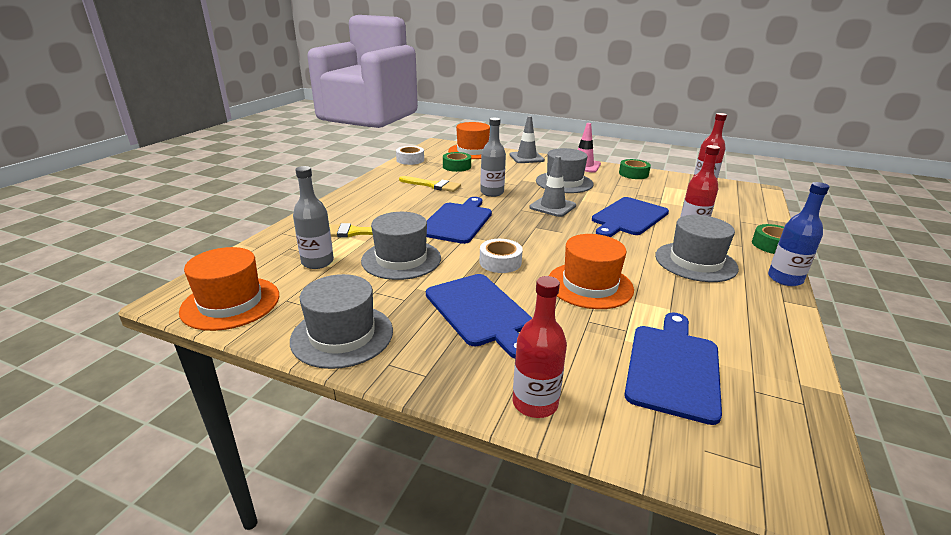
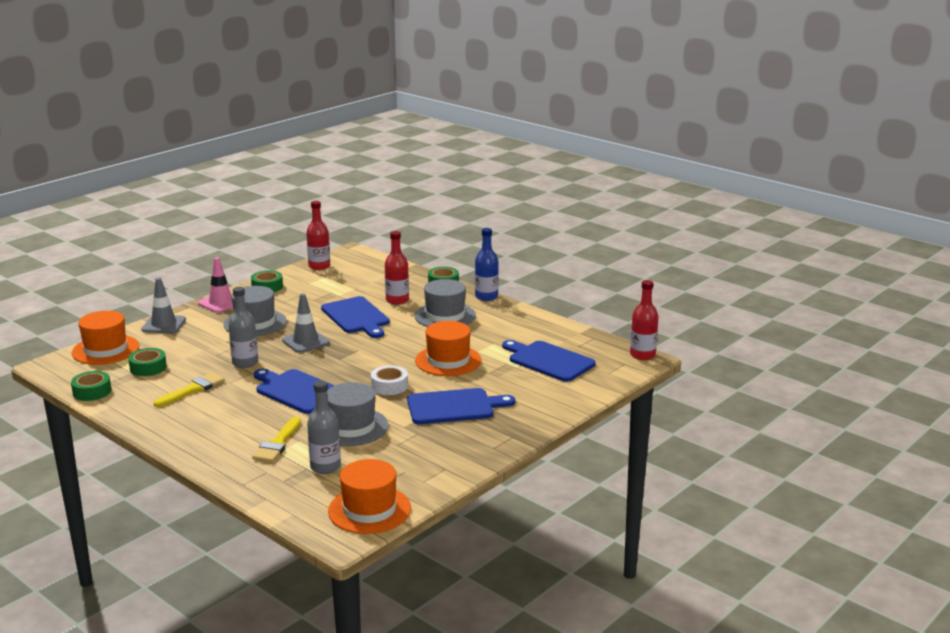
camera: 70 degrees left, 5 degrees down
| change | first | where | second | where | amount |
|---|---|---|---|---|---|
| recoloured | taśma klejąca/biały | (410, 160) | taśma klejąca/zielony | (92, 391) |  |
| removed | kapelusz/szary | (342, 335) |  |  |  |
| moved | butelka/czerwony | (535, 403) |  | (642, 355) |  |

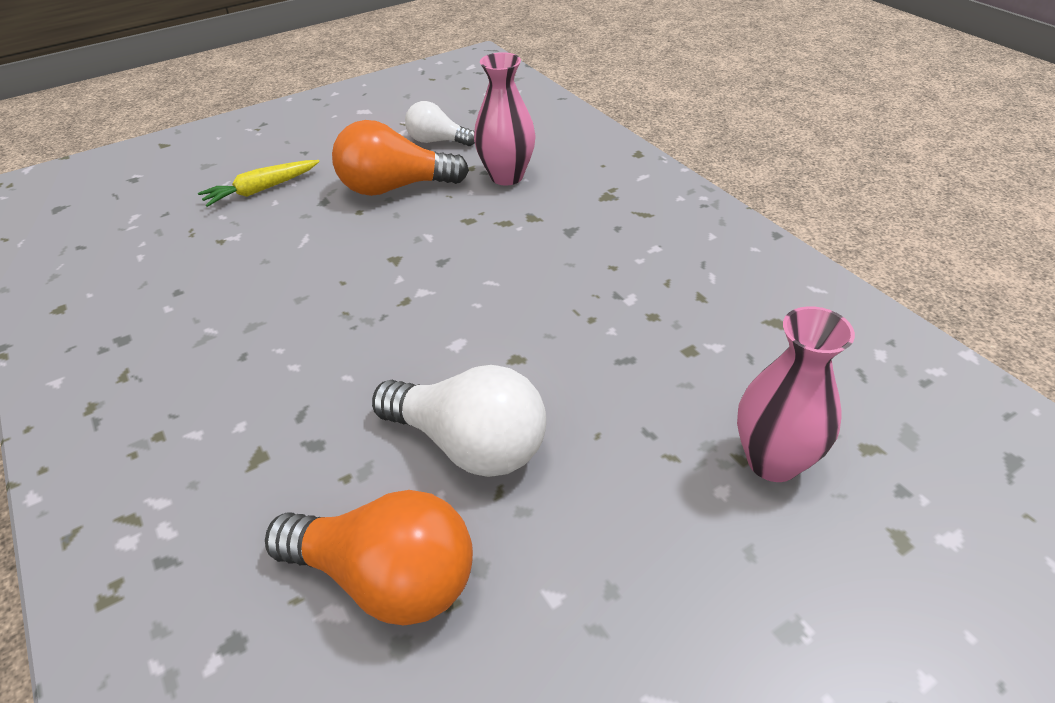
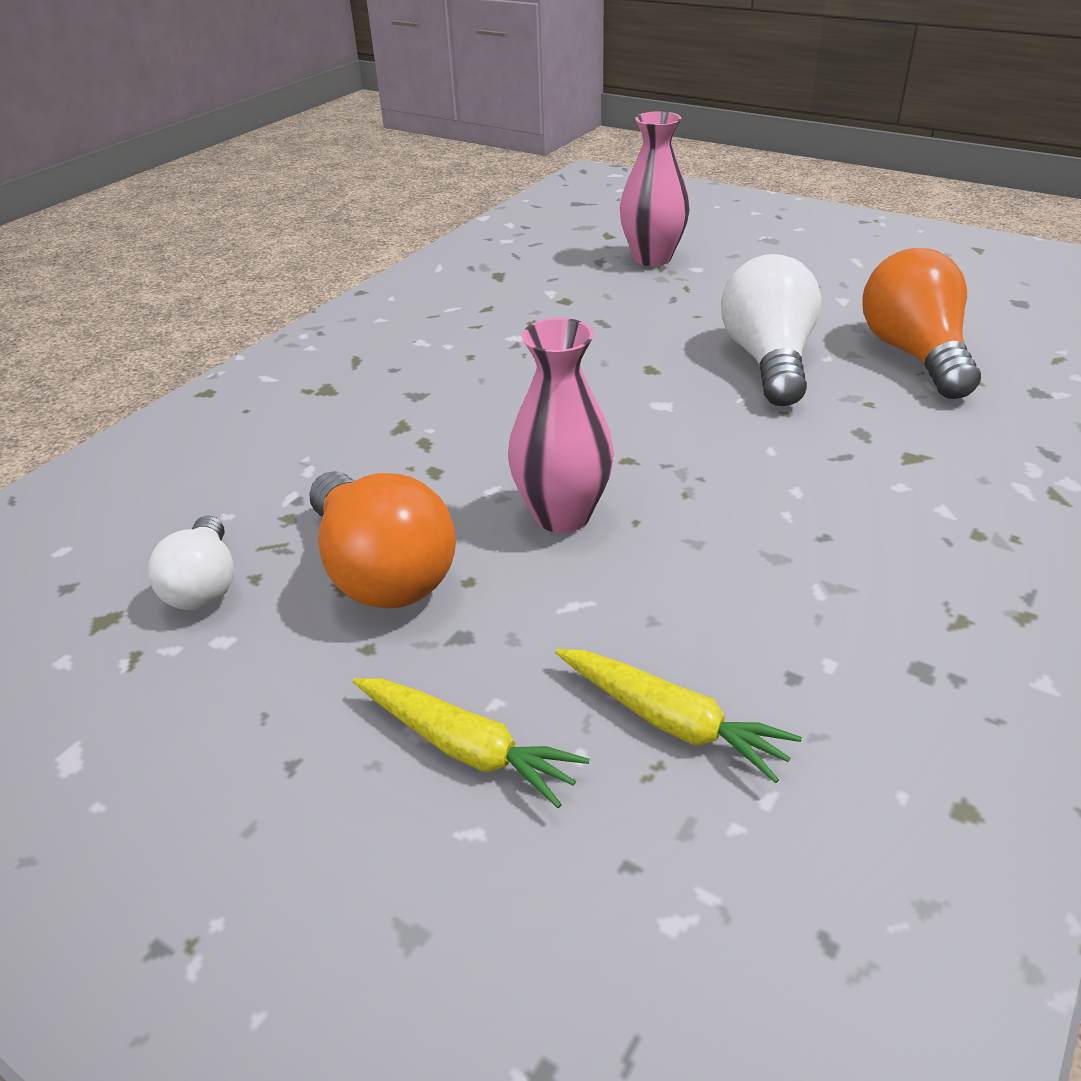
camera: 115 degrees left, 5 degrees down
| change | first | where | second | where | amount |
|---|---|---|---|---|---|
| moved | wazon/różowy | (506, 176) |  | (562, 515) |  |
| added |  |  | marchewka/żółty | (670, 721) |  |

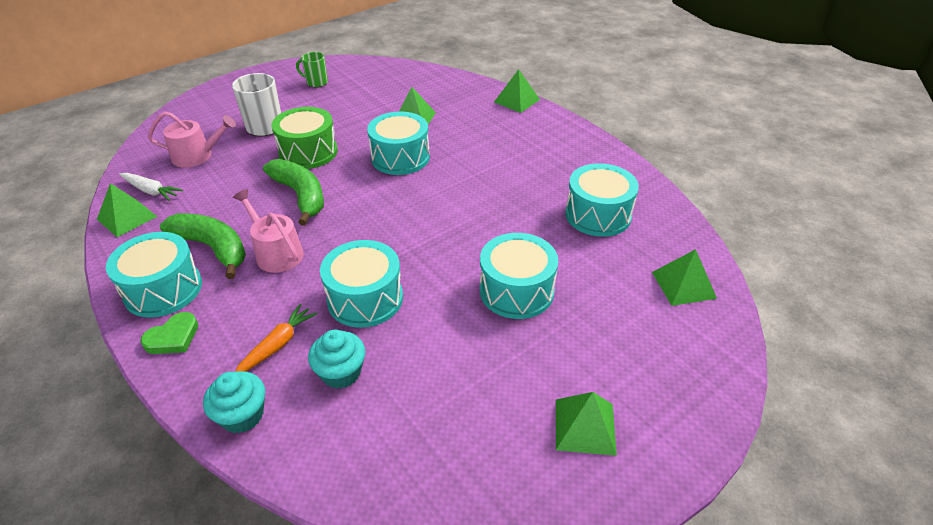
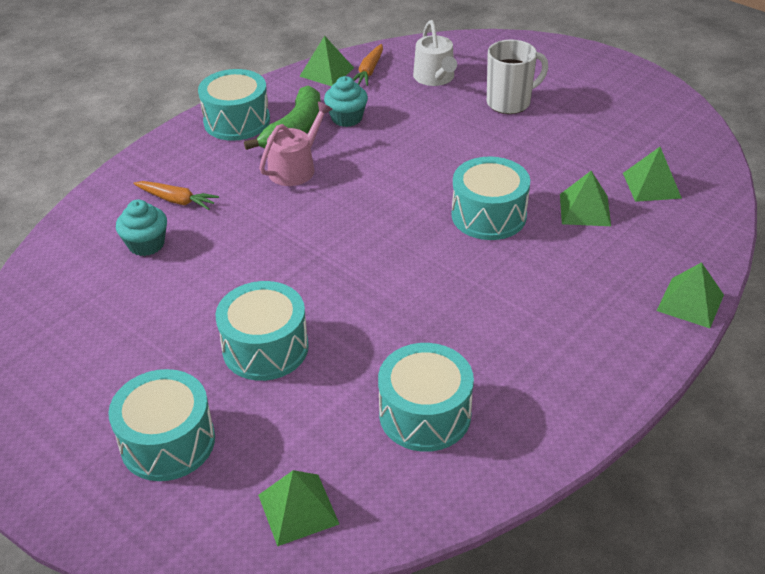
camera: 80 degrees right, 0 degrees up
| change | first | where | second | where | amount |
|---|---|---|---|---|---|
| removed | kubek/zielony | (316, 82) |  |  |  |
| removed | bęben/zielony | (308, 152) |  |  |  |
| recoloured | konewka/różowy | (197, 156) | konewka/biały | (435, 78) |  |
| removed | banan/zielony | (300, 196) |  |  |  |
| recoloured | marchewka/biały | (151, 191) | marchewka/pomarańczowy | (369, 71) |  |
| moved | bęben/turkusowy | (365, 298) |  | (168, 442) |  |
| removed | serce/zielony | (173, 337) |  |  |  |
| moved | muffinka/turkusowy | (242, 415) |  | (347, 118) |  |
| moved | piramida/zielony | (585, 426) |  | (651, 185) |  |

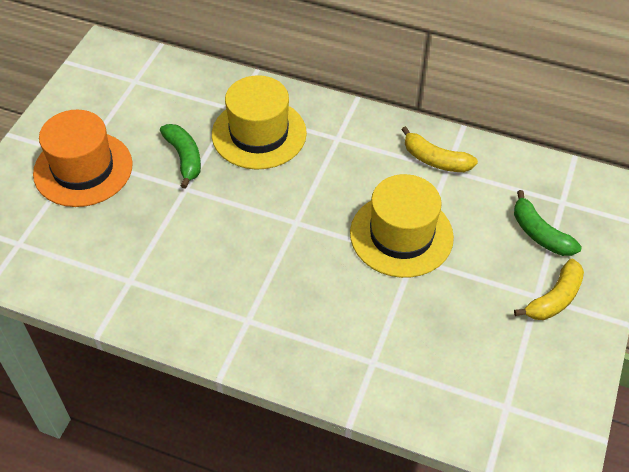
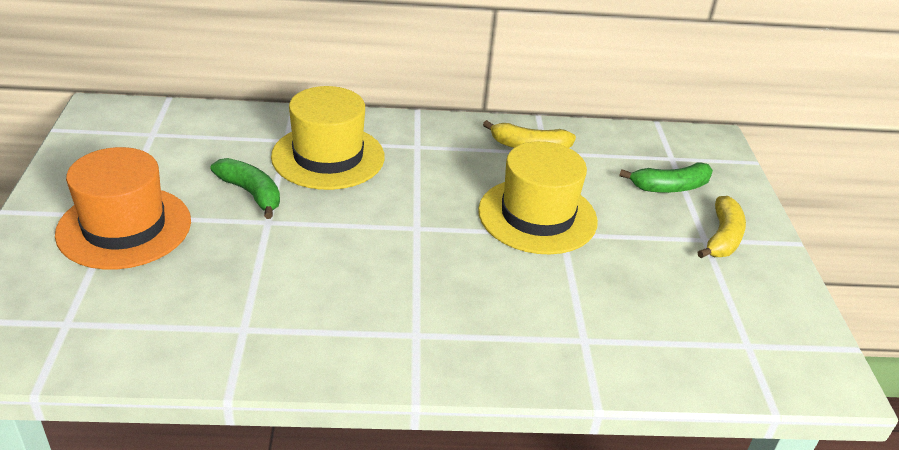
camera: 25 degrees left, 15 degrees down
| change | first | where | second | where | amount |
|---|---|---|---|---|---|
| turned | banan/zielony | (539, 233) |  | (670, 187) | 45 degrees counterclockwise |

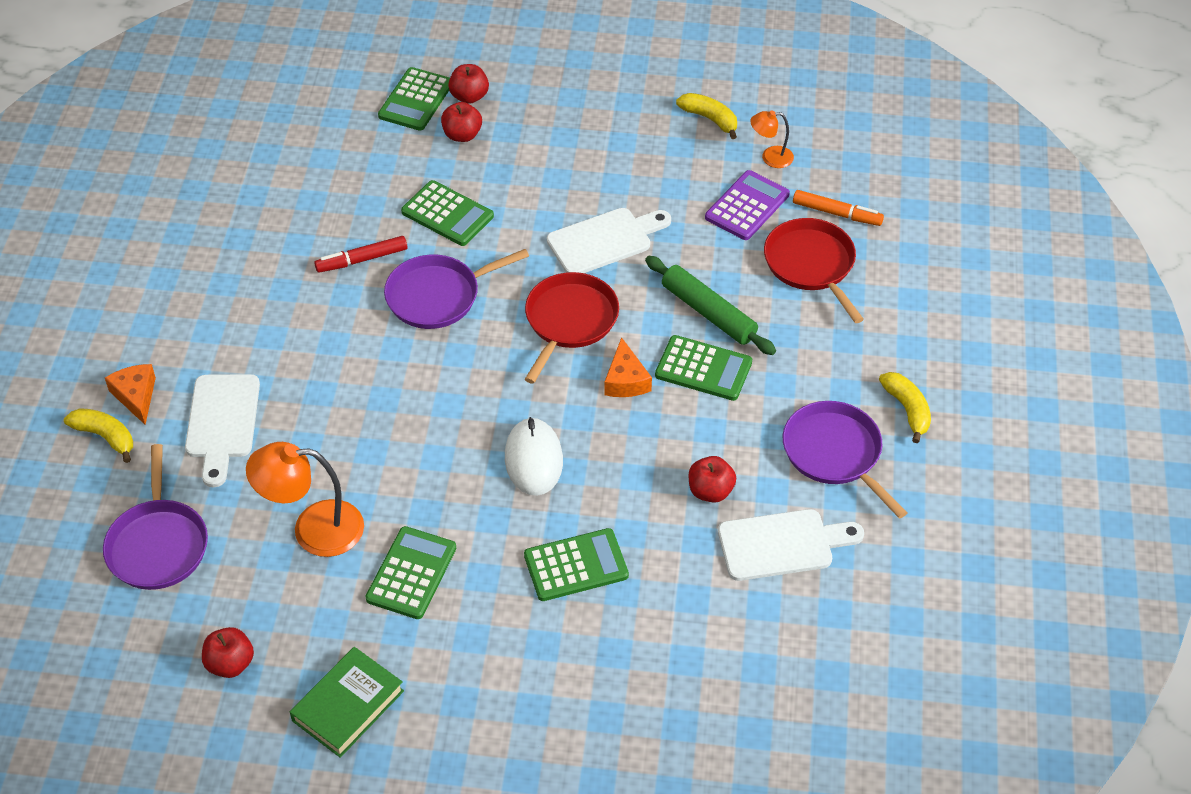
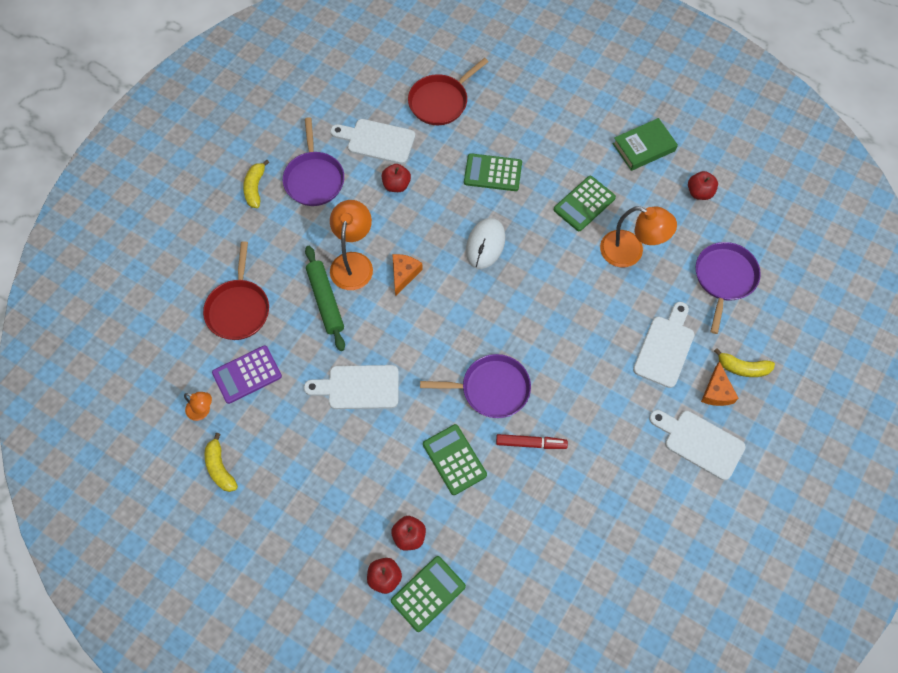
camera: 155 degrees left, 15 degrees up
| change | first | where | second | where | amount |
|---|---|---|---|---|---|
| removed | flamaster/pomarańczowy | (837, 213) |  |  |  |
| moved | patelnia/czerwony | (569, 321) |  | (440, 101) |  |
| replaced | kalkulator/zielony | (703, 369) | lampka/pomarańczowy | (353, 262) |  |
| turned | banan/żółty | (105, 437) |  | (743, 368) | 45 degrees counterclockwise |
| added |  |  | deska do krojenia/biały | (699, 442) |  |

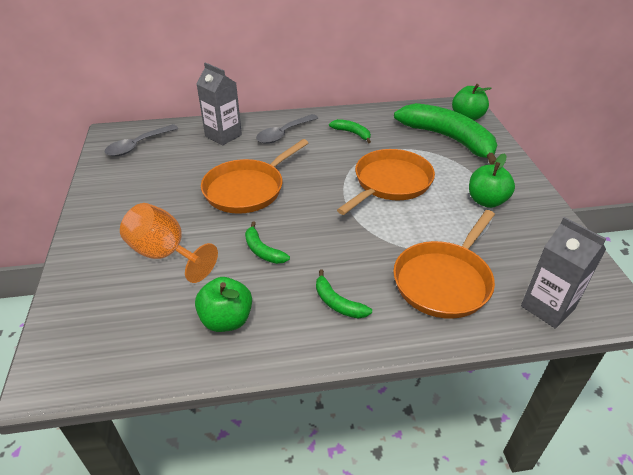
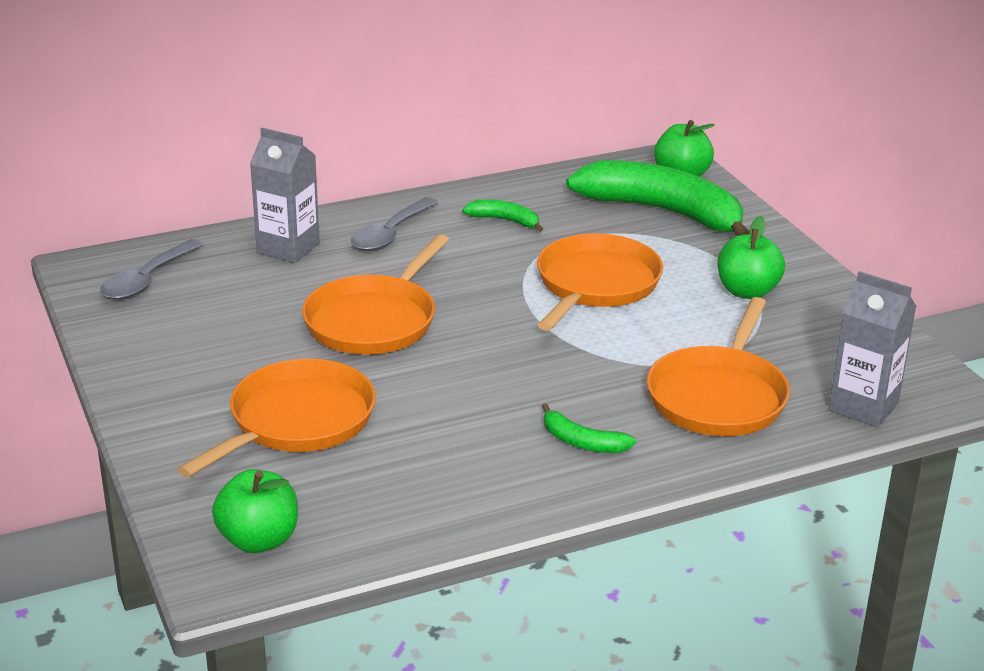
camera: 15 degrees left, 10 degrees down
| change | first | where | second | where | amount |
|---|---|---|---|---|---|
| replaced | kielich/pomarańczowy | (165, 254) | patelnia/pomarańczowy | (296, 421) |  |
| removed | banan/zielony | (262, 250) |  |  |  |
| moved | jabłko/zielony | (226, 320) |  | (259, 540) |  |

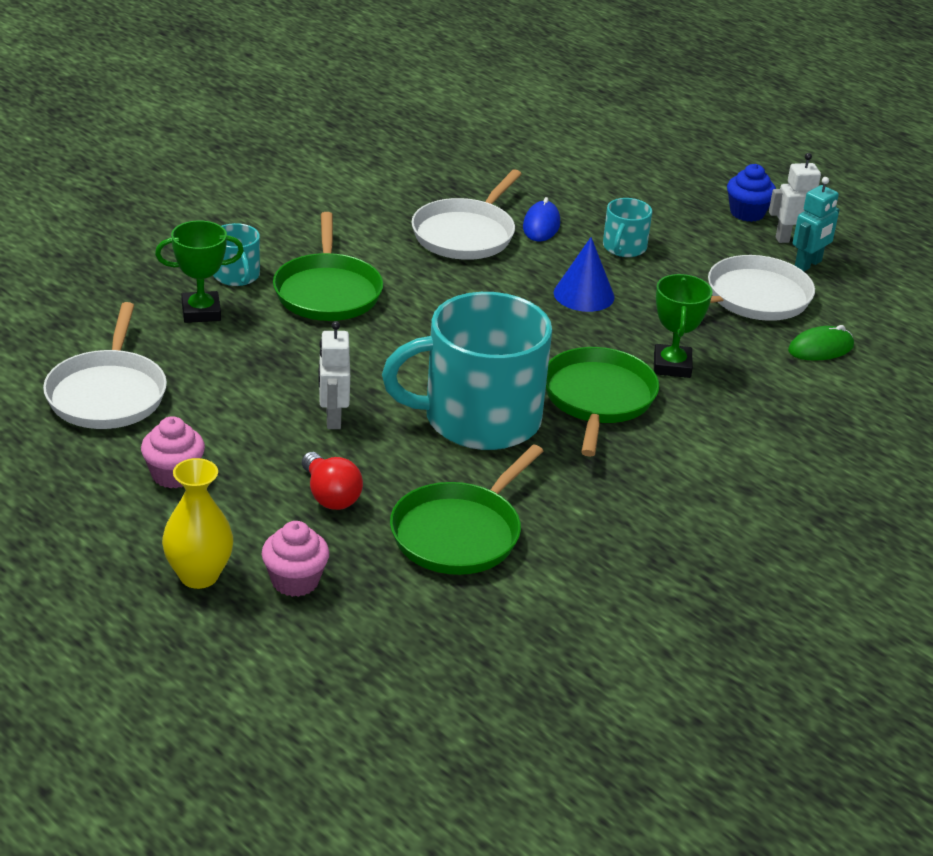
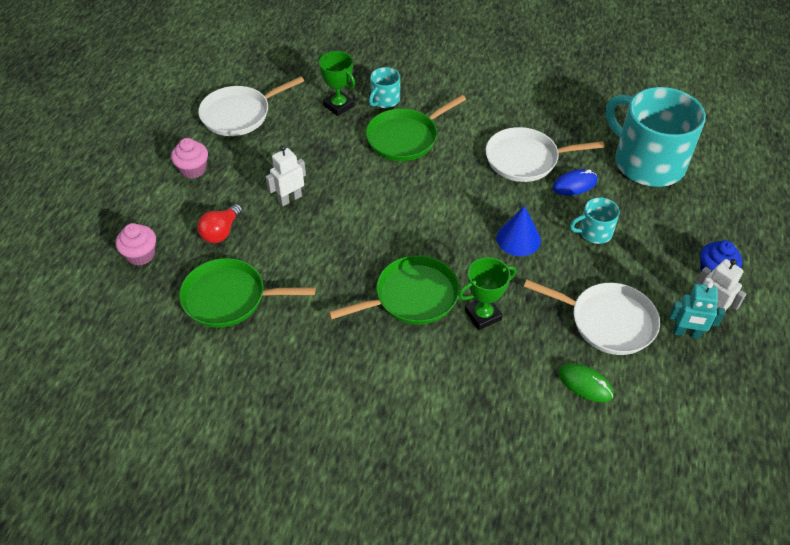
camera: 60 degrees right, 15 degrees up
| change | first | where | second | where | amount |
|---|---|---|---|---|---|
| moved | kubek/turkusowy | (479, 419) |  | (647, 162) |  |
| removed | wazon/żółty | (199, 575) |  |  |  |

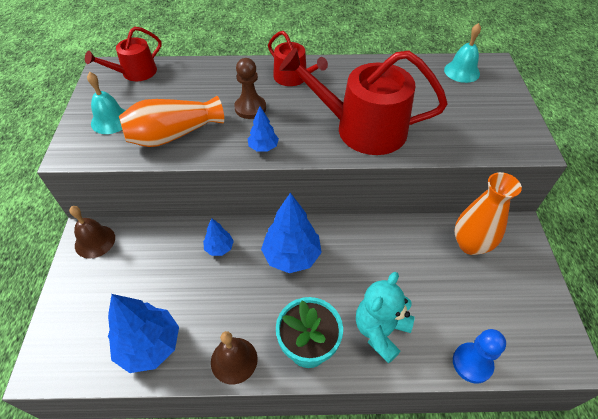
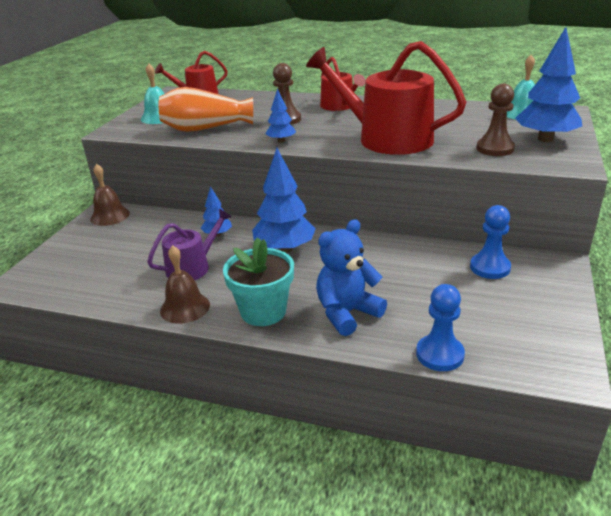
camera: 20 degrees right, 20 degrees down
| change | first | where | second | where | amount |
|---|---|---|---|---|---|
| replaced | wazon/pomarańczowy | (470, 244) | pionek/niebieski | (490, 267) |  |
| recoloured | miś/turkusowy | (380, 331) | miś/niebieski | (347, 313) |  |
| moved | drzewko/niebieski | (149, 346) |  | (545, 139) |  |
| added |  |  | pionek/brązowy | (495, 148) |  |
| added |  |  | konewka/fioletowy | (192, 267) |  |

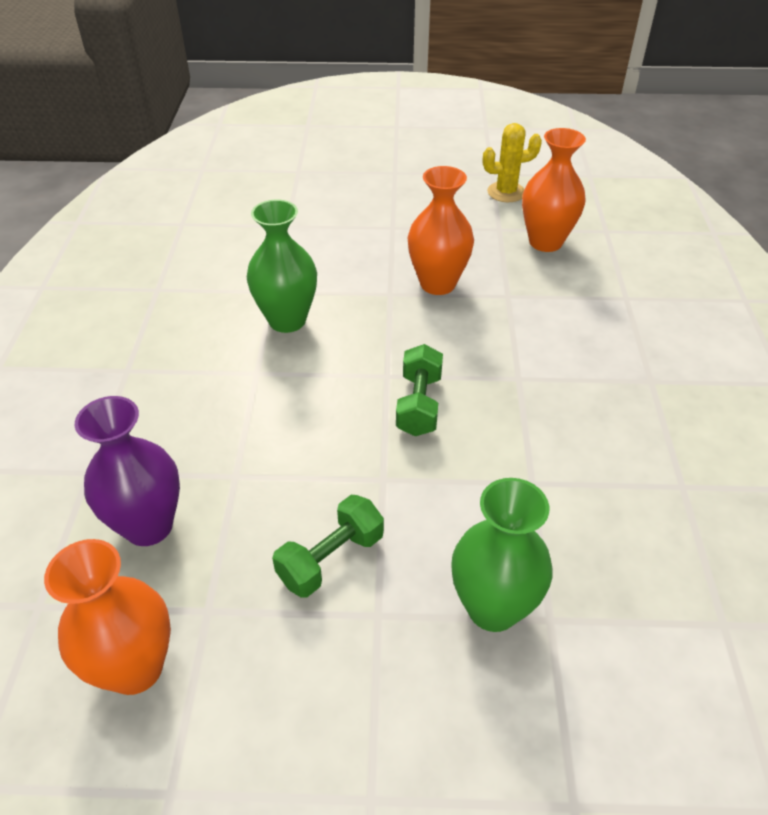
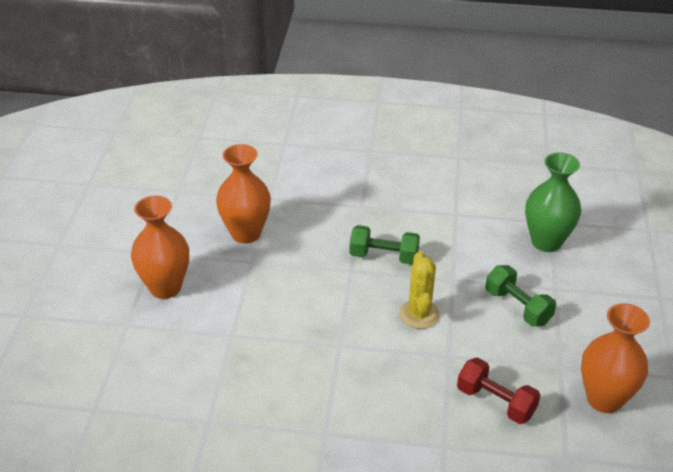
camera: 85 degrees left, 5 degrees down
| change | first | where | second | where | amount |
|---|---|---|---|---|---|
| moved | kaktus/żółty | (506, 192) |  | (419, 314) |  |
| moved | wazon/pomarańczowy | (545, 242) |  | (165, 287) |  |
| removed | wazon/zielony | (287, 320) |  |  |  |
| replaced | wazon/fioletowy | (149, 526) | hantel/czerwony | (495, 402) |  |

